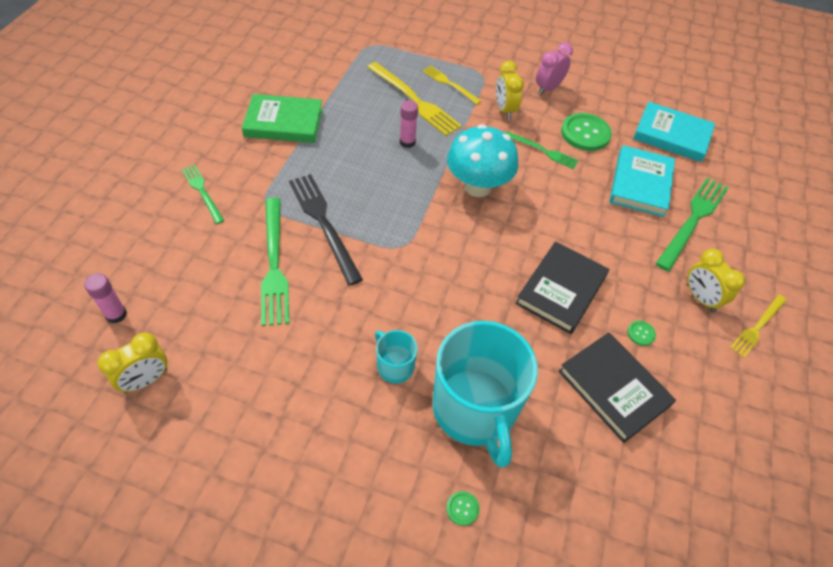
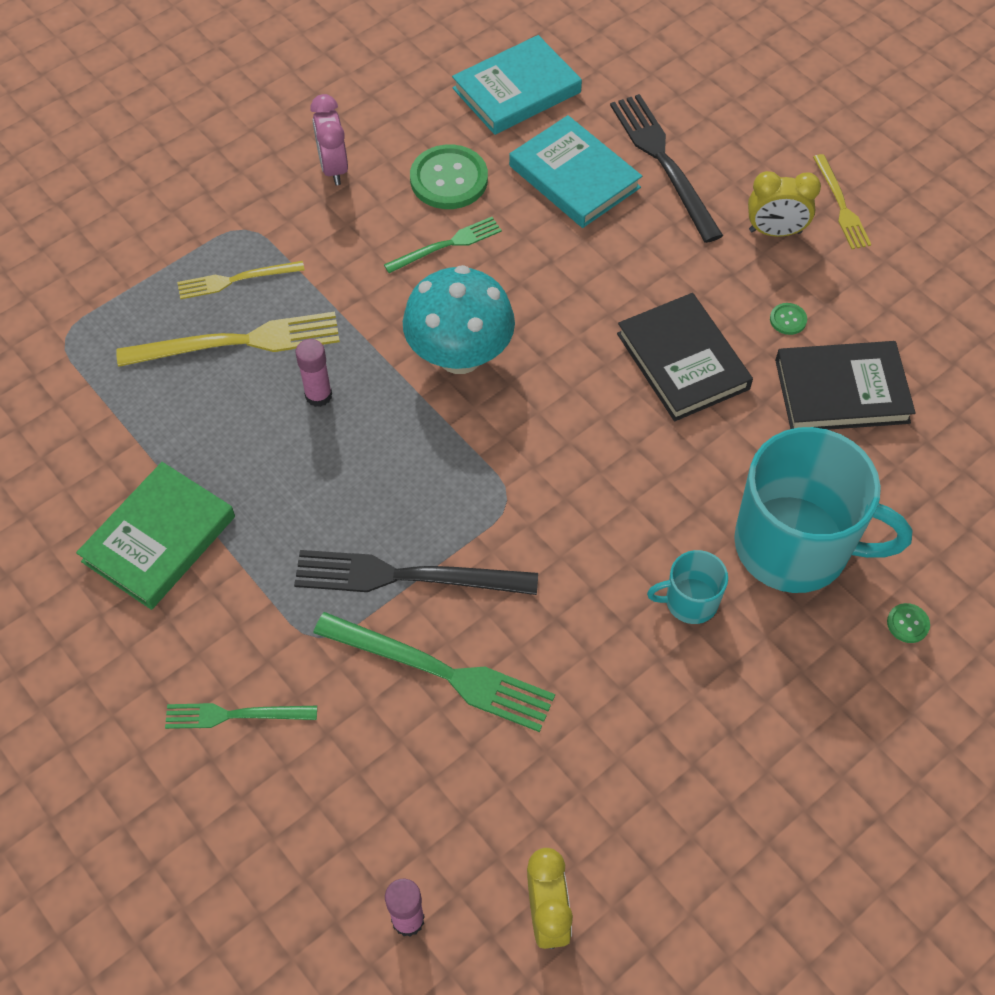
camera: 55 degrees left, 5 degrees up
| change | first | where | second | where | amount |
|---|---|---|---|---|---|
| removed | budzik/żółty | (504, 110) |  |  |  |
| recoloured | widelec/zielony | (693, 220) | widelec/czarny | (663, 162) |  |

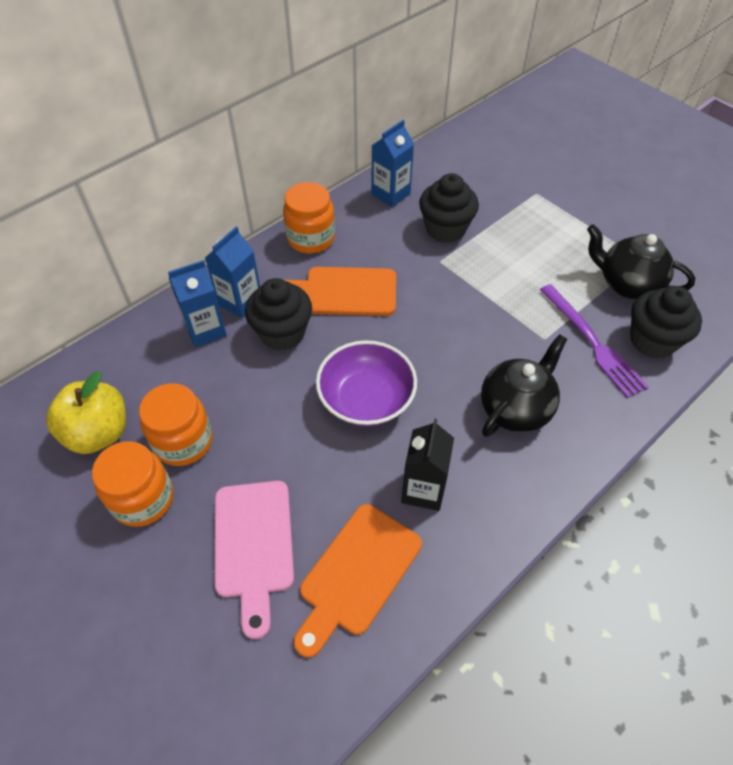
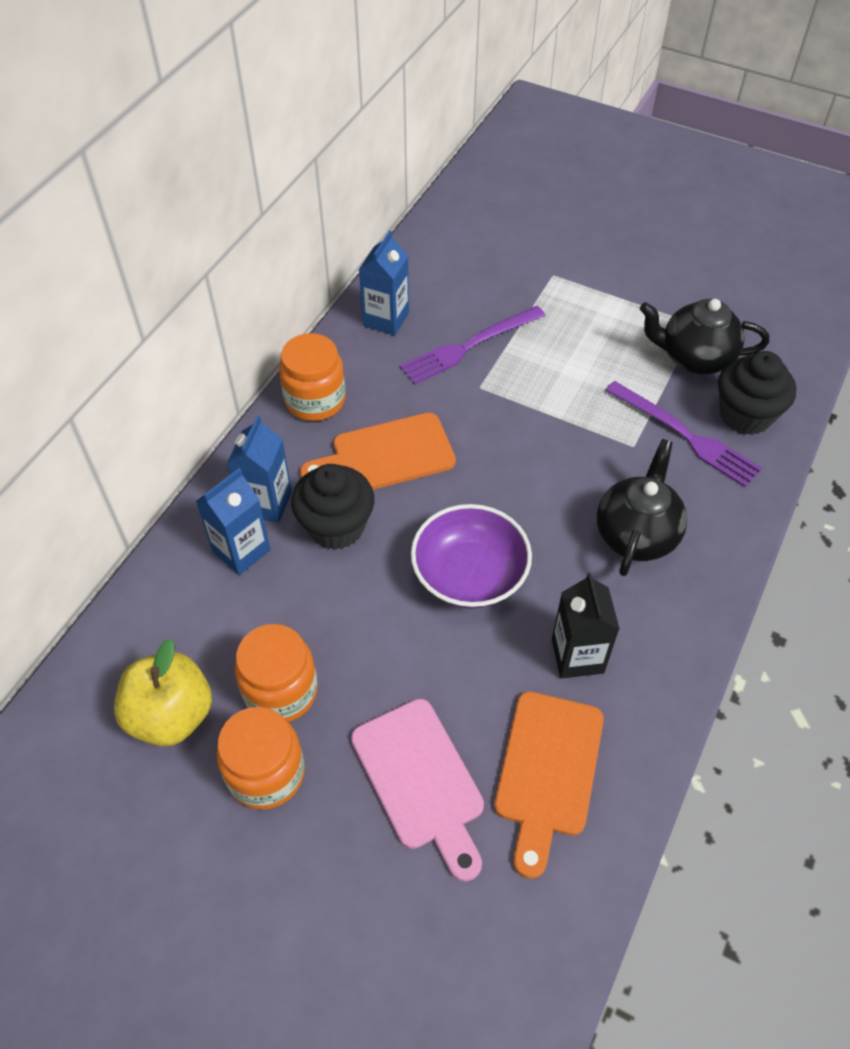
camera: 20 degrees left, 0 degrees up
| change | first | where | second | where | amount |
|---|---|---|---|---|---|
| replaced | muffinka/czarny | (445, 229) | widelec/fioletowy | (469, 346) |  |

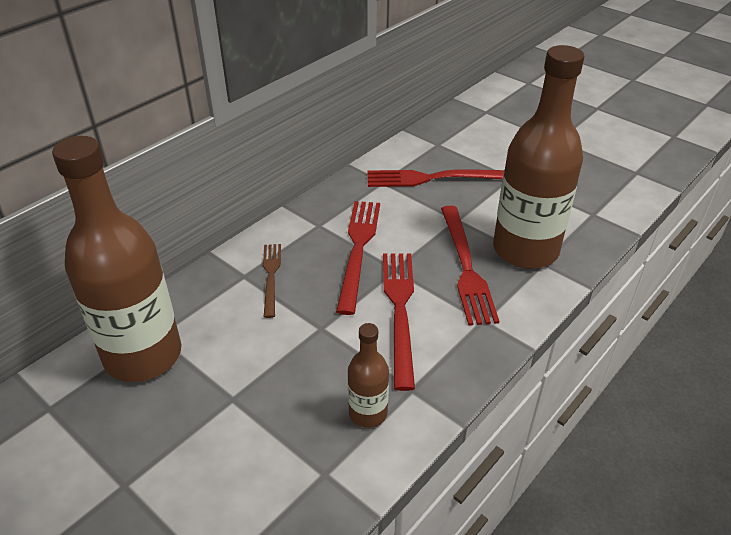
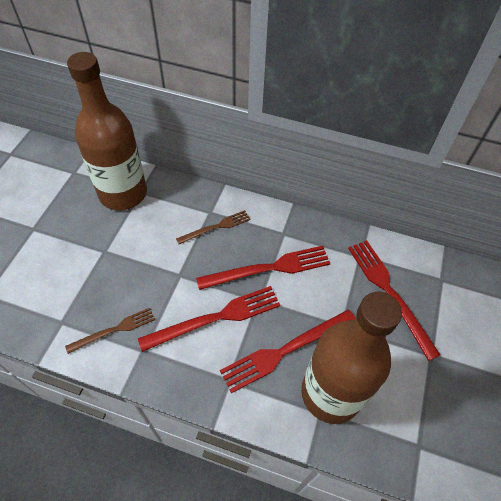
camera: 65 degrees right, 15 degrees up
| change | first | where | second | where | amount |
|---|---|---|---|---|---|
| replaced | butelka/brązowy | (368, 413) | widelec/brązowy | (114, 330) |  |

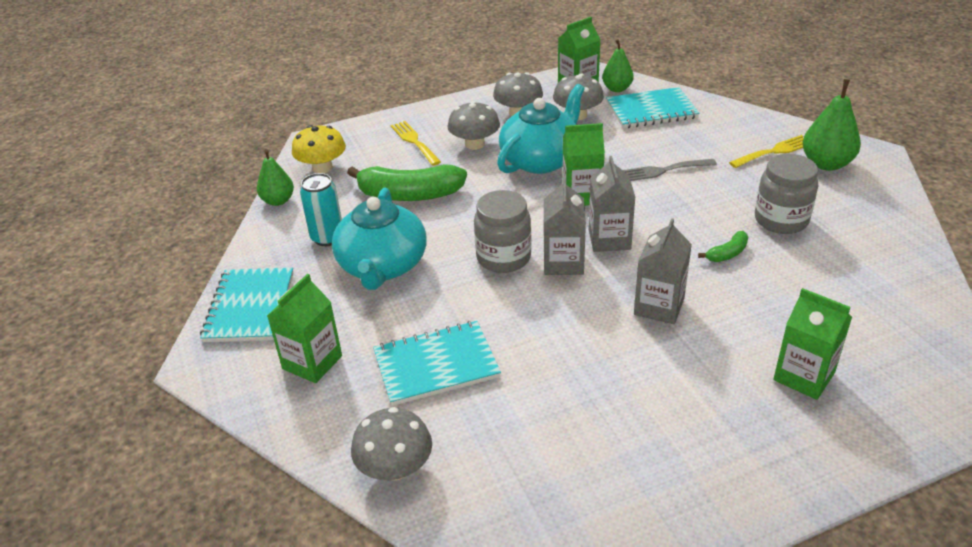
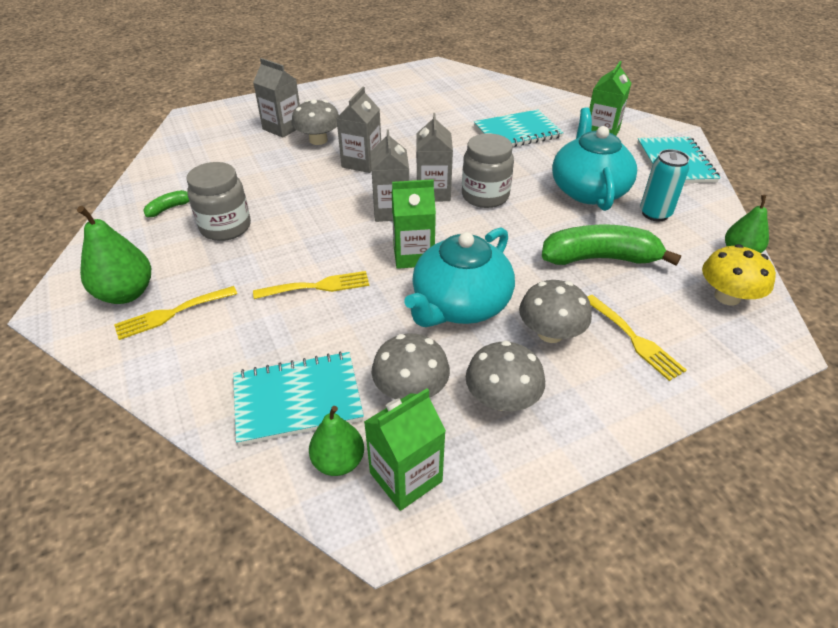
camera: 175 degrees right, 5 degrees up
| change | first | where | second | where | amount |
|---|---|---|---|---|---|
| recoloured | widelec/szary | (663, 171) | widelec/żółty | (317, 286) |  |
| moved | banan/zielony | (727, 253) |  | (170, 208) |  |
| recoloured | karton mleka/zielony | (804, 376) | karton mleka/szary | (282, 128) |  |
| moved | grzyb/szary | (395, 468) |  | (318, 140) |  |

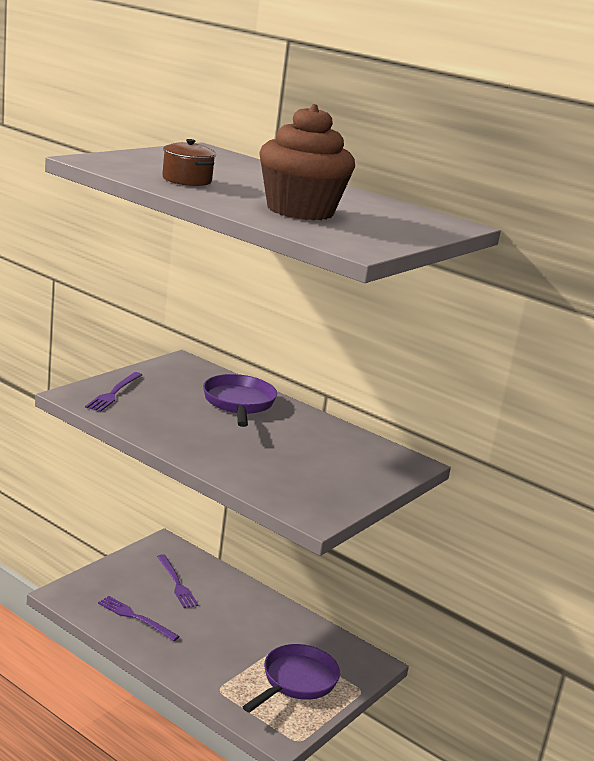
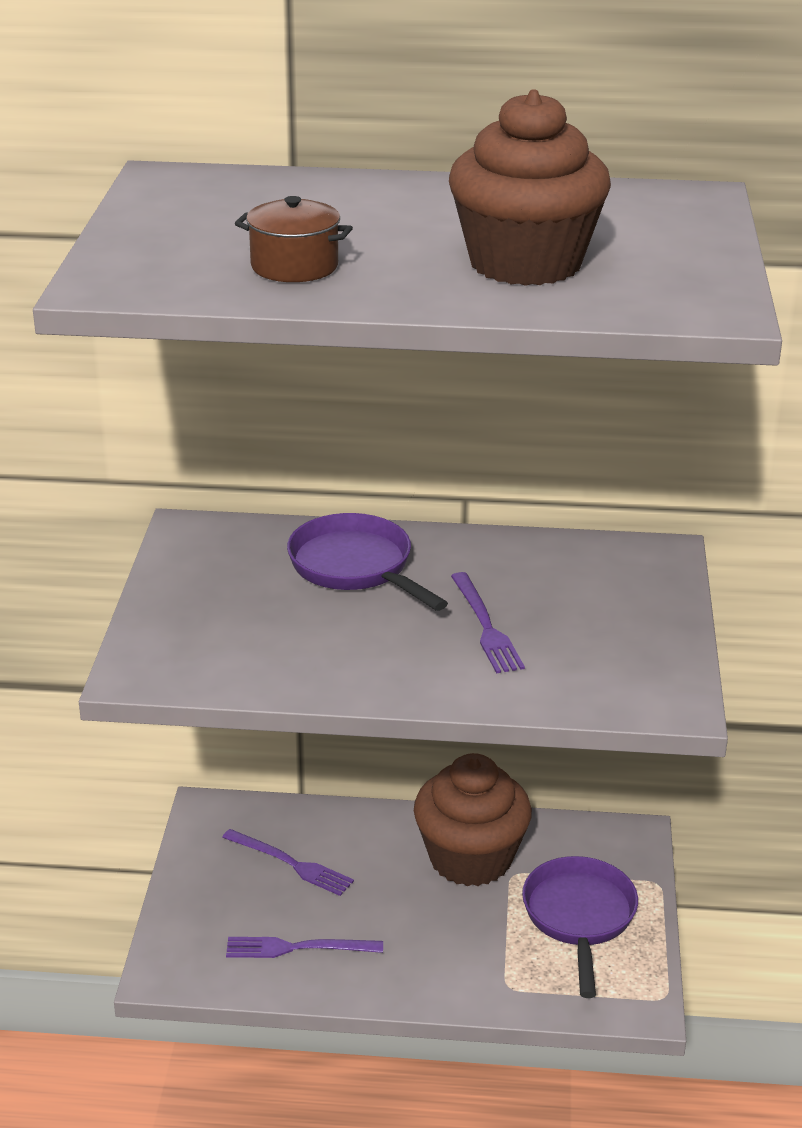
camera: 30 degrees left, 10 degrees up
| change | first | where | second | where | amount |
|---|---|---|---|---|---|
| moved | widelec/fioletowy | (114, 393) |  | (485, 626) |  |
| added |  |  | muffinka/brązowy | (470, 858) |  |

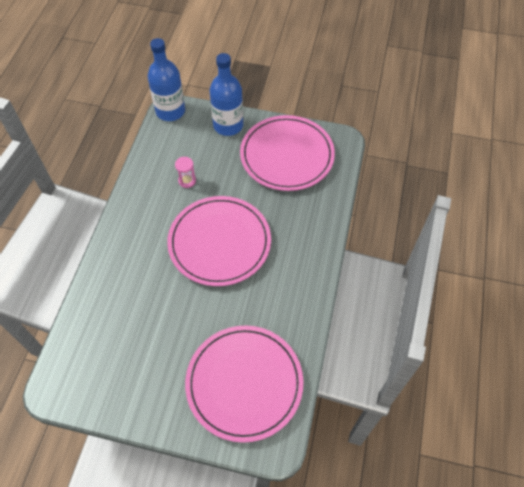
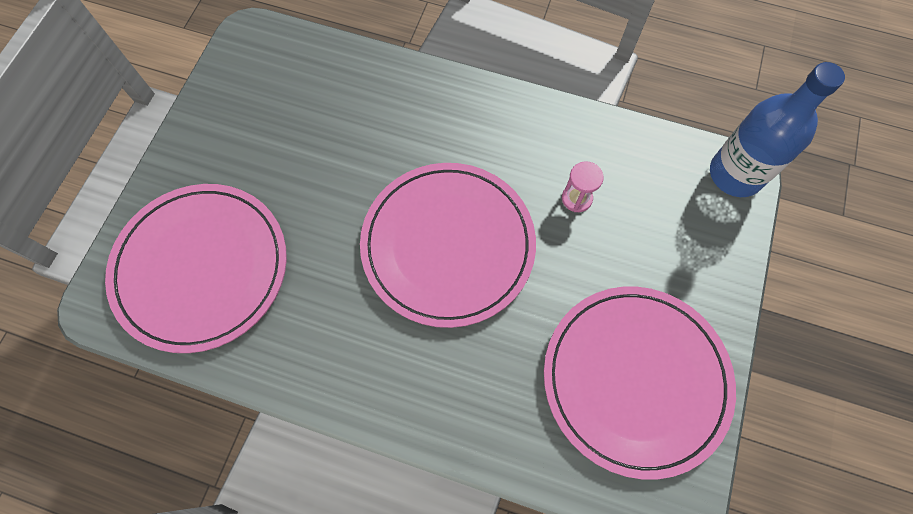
camera: 95 degrees right, 10 degrees up
| change | first | where | second | where | amount |
|---|---|---|---|---|---|
| removed | butelka/niebieski | (228, 125) |  |  |  |

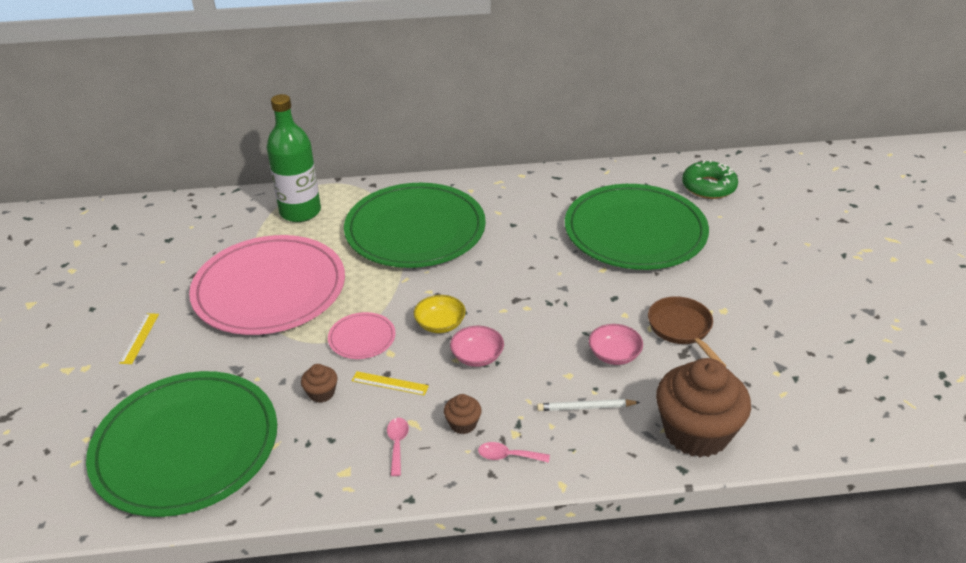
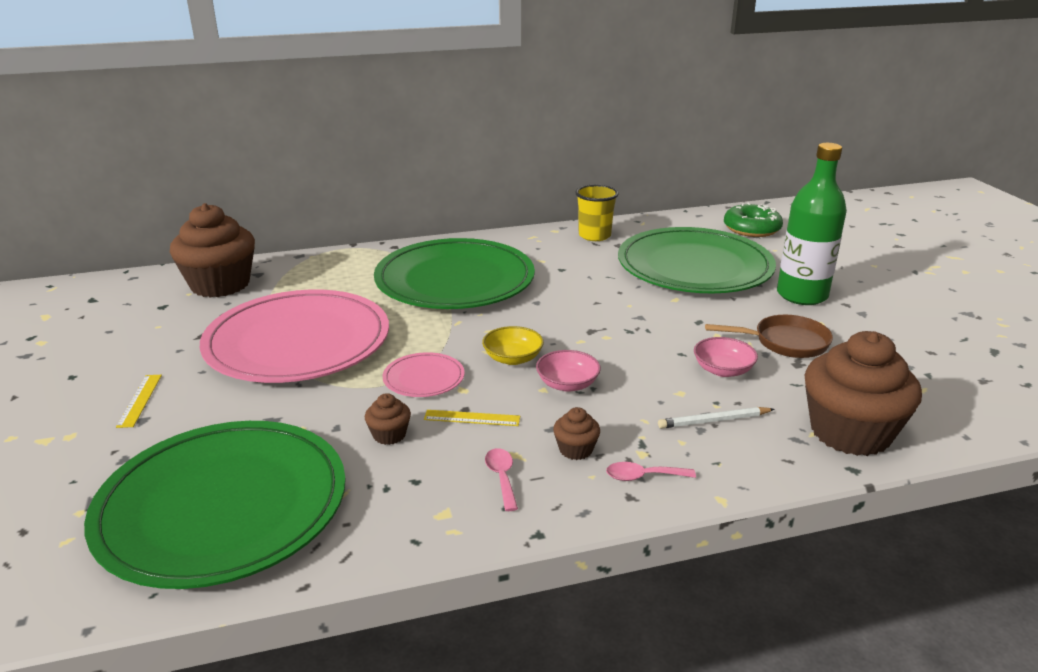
camera: 10 degrees left, 10 degrees down
| change | first | where | second | where | amount |
|---|---|---|---|---|---|
| moved | butelka/zielony | (300, 212) |  | (802, 295) |  |
| turned | patelnia/brązowy | (682, 329) |  | (785, 342) | 120 degrees clockwise |
| added |  |  | szklanka/żółty | (594, 236) |  |
| added |  |  | muffinka/brązowy | (220, 284) |  |

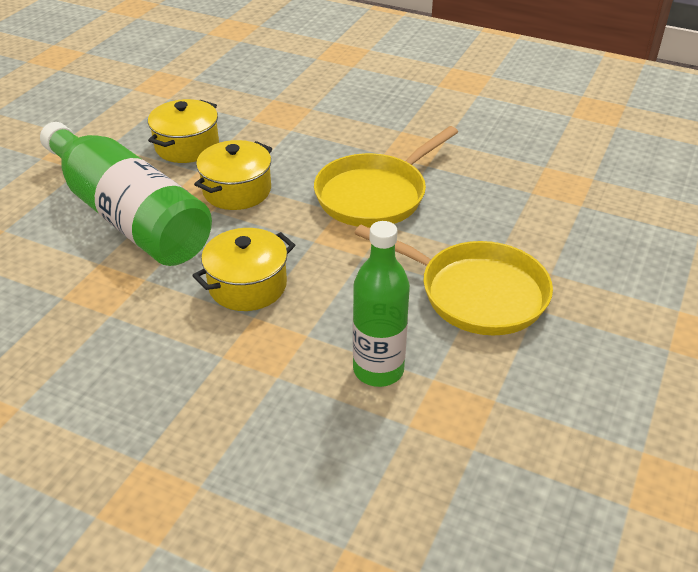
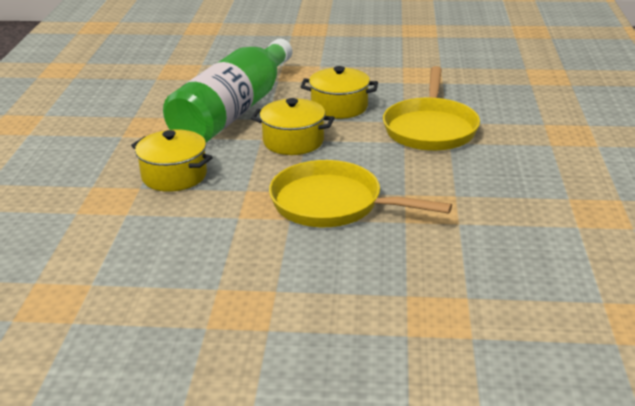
camera: 70 degrees right, 10 degrees down
| change | first | where | second | where | amount |
|---|---|---|---|---|---|
| removed | butelka/zielony | (378, 370) |  |  |  |
| moved | patelnia/żółty | (475, 293) |  | (430, 128) |  |

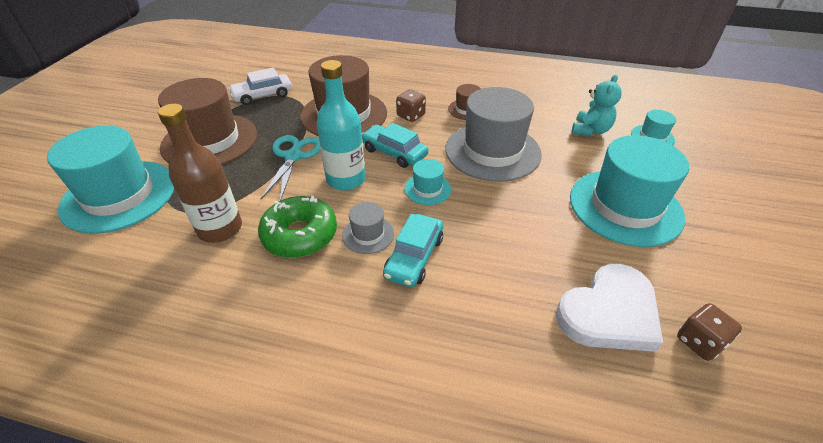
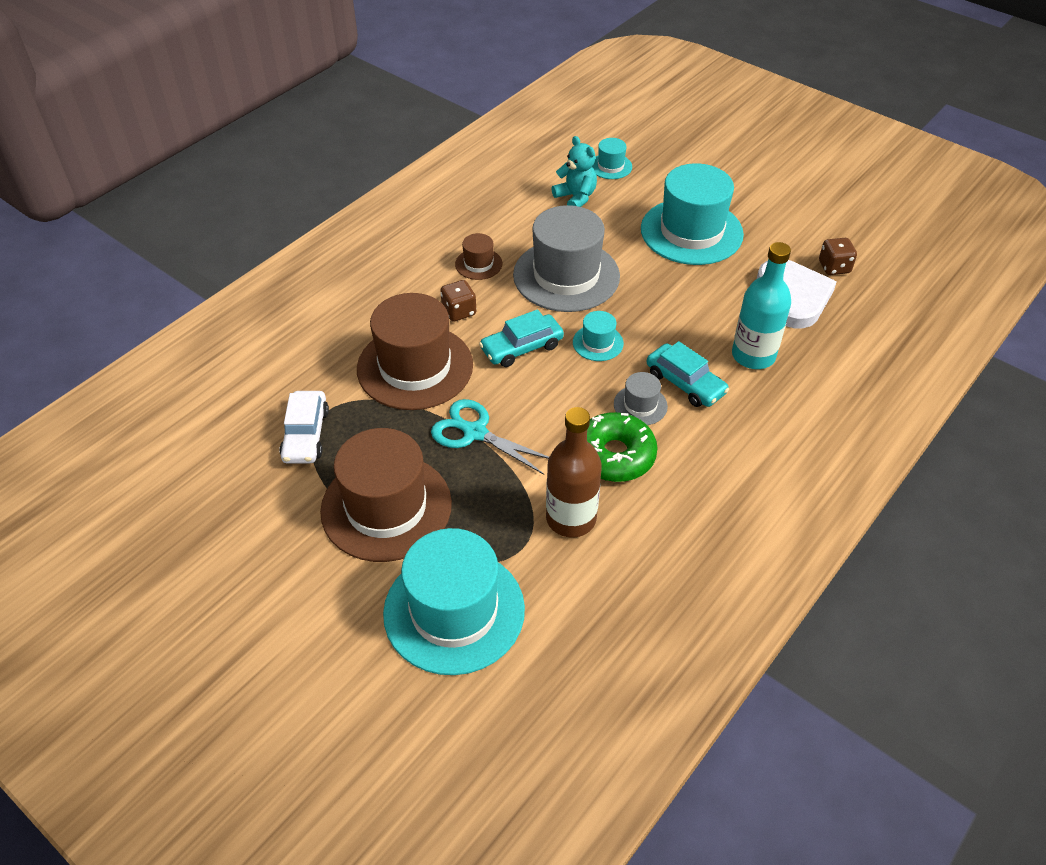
camera: 65 degrees left, 5 degrees up
| change | first | where | second | where | amount |
|---|---|---|---|---|---|
| moved | butelka/turkusowy | (346, 179) |  | (753, 355) |  |

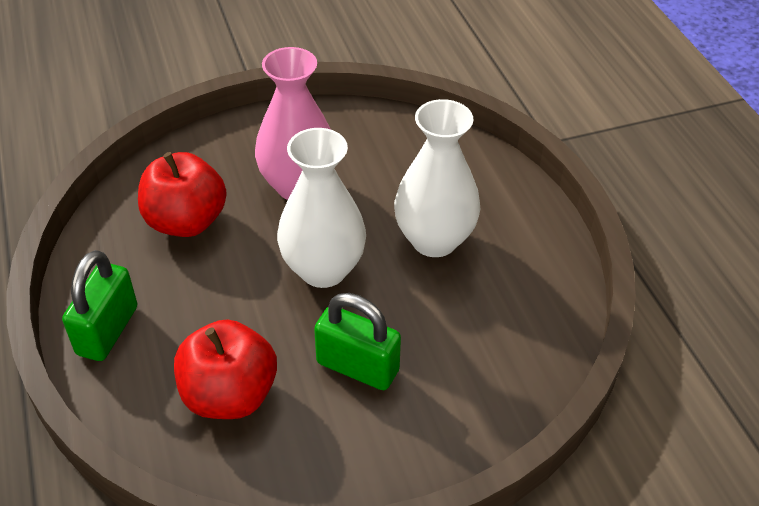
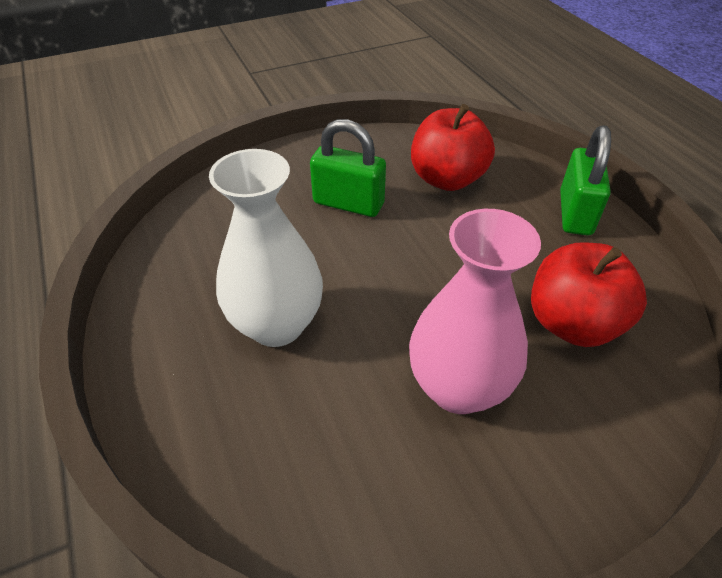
camera: 175 degrees right, 0 degrees up
| change | first | where | second | where | amount |
|---|---|---|---|---|---|
| removed | wazon/biały | (323, 269) |  |  |  |

